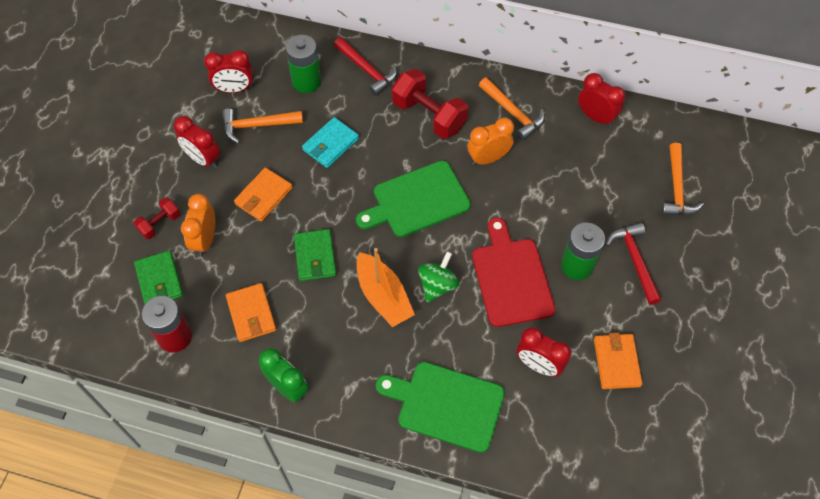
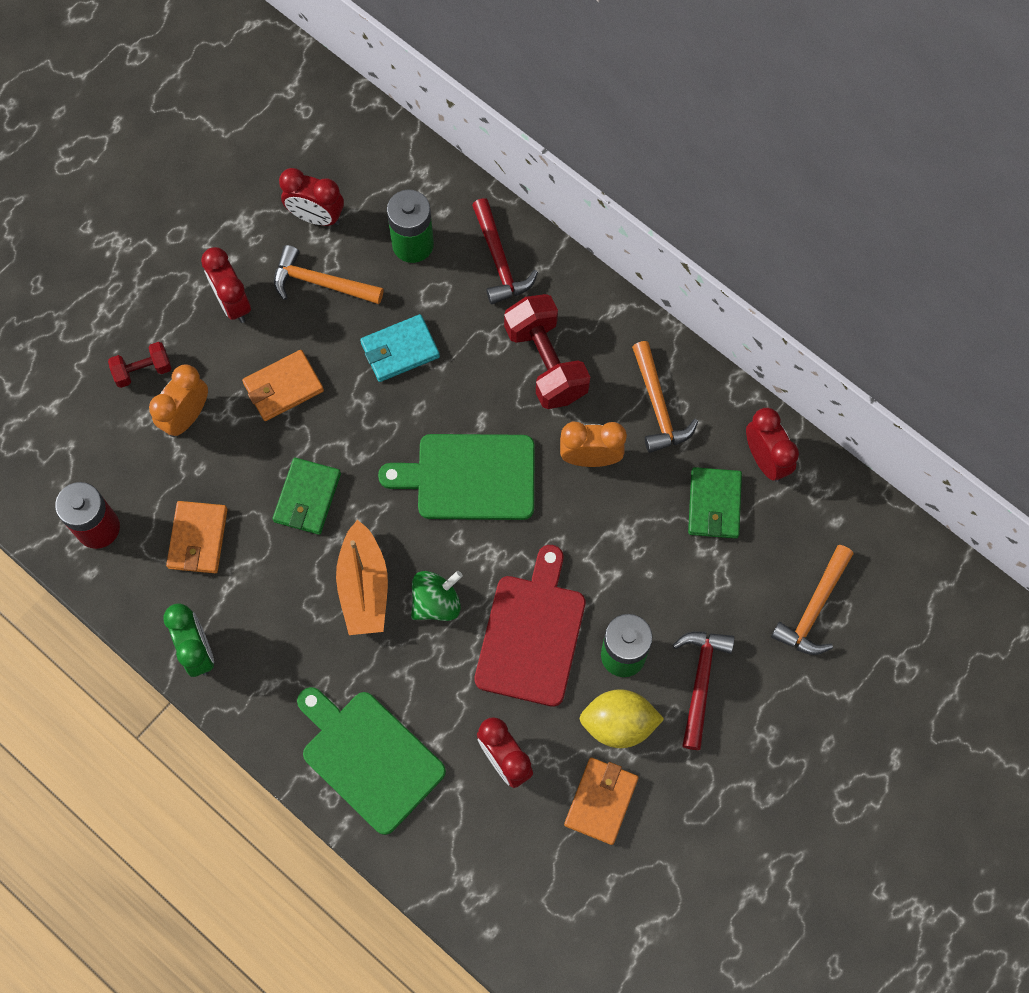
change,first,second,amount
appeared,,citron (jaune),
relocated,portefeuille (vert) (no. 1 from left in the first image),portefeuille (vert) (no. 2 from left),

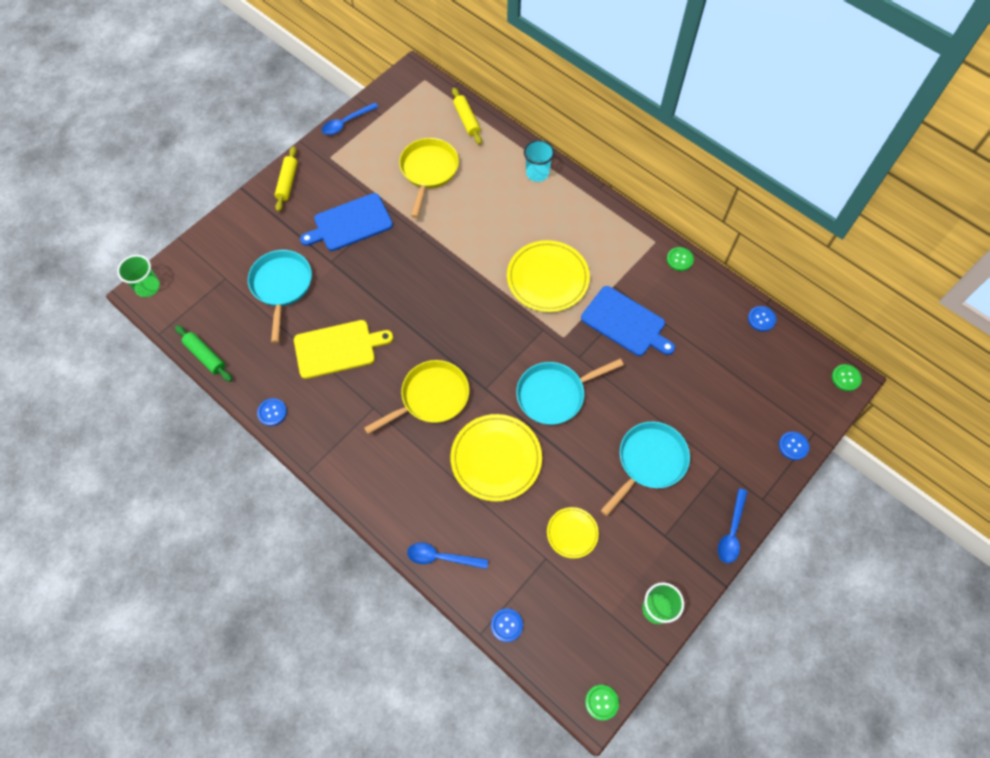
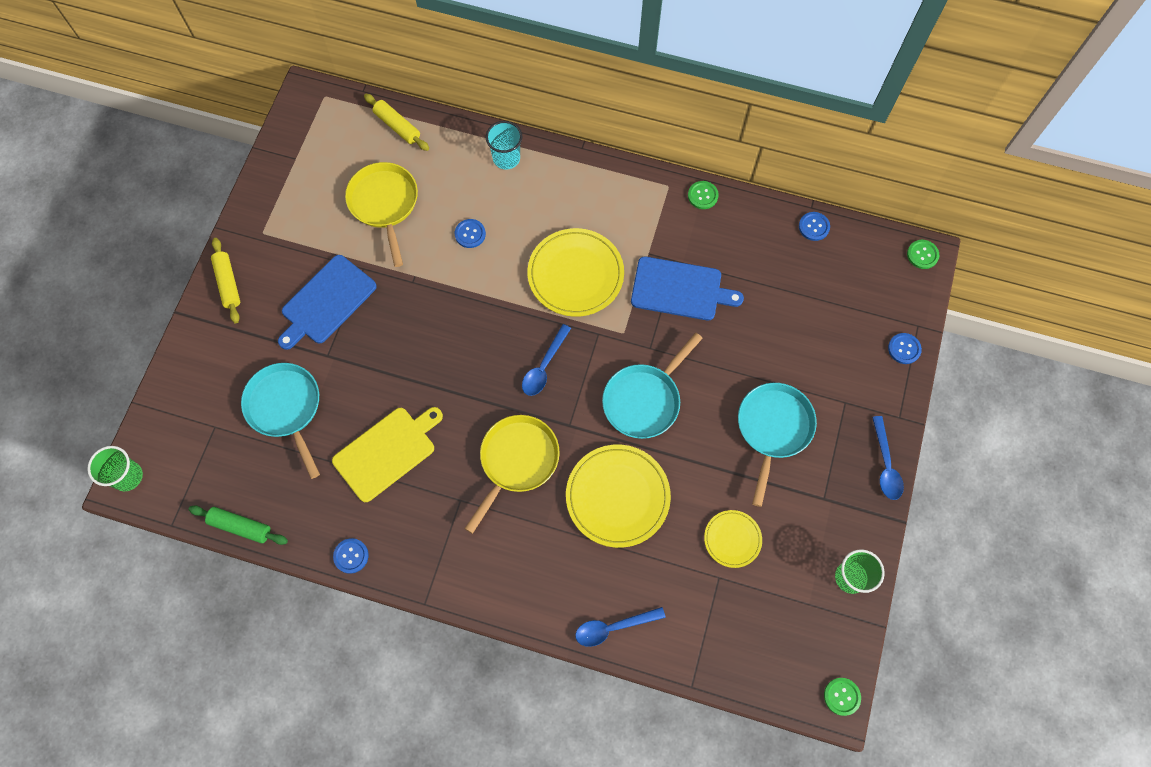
change,first,second,amount
relocated,cuillère (bleu) (no. 1 from left),,
relocated,bouton (bleu) (no. 2 from left),,

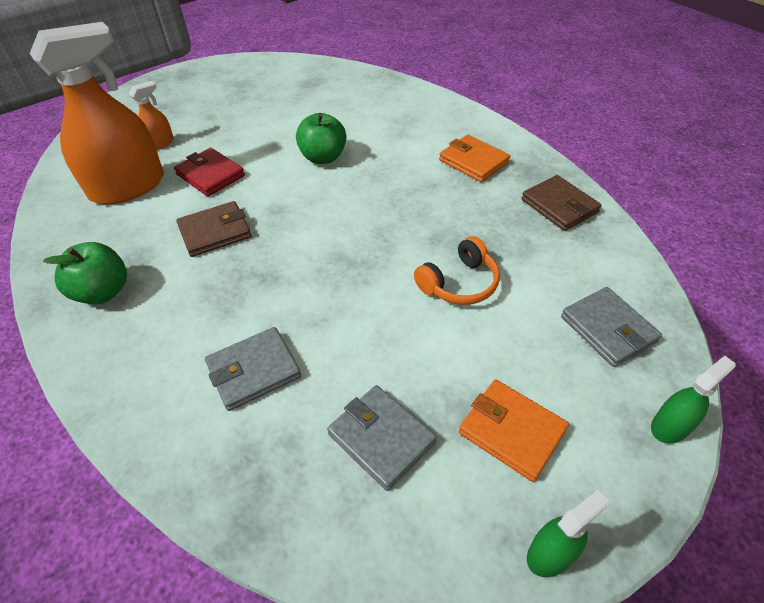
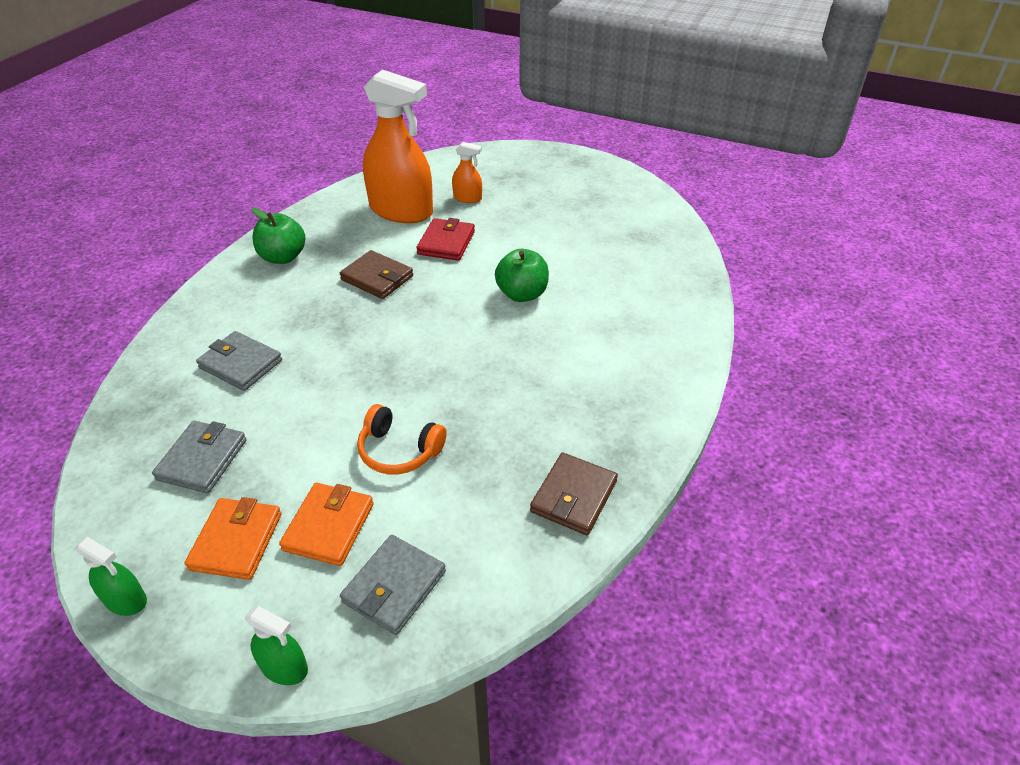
change,first,second,amount
relocated,portefeuille (orange) (no. 1 from left in the first image),portefeuille (orange) (no. 2 from left),

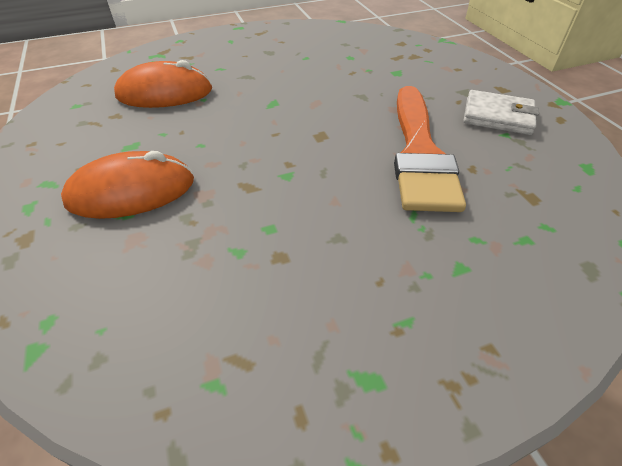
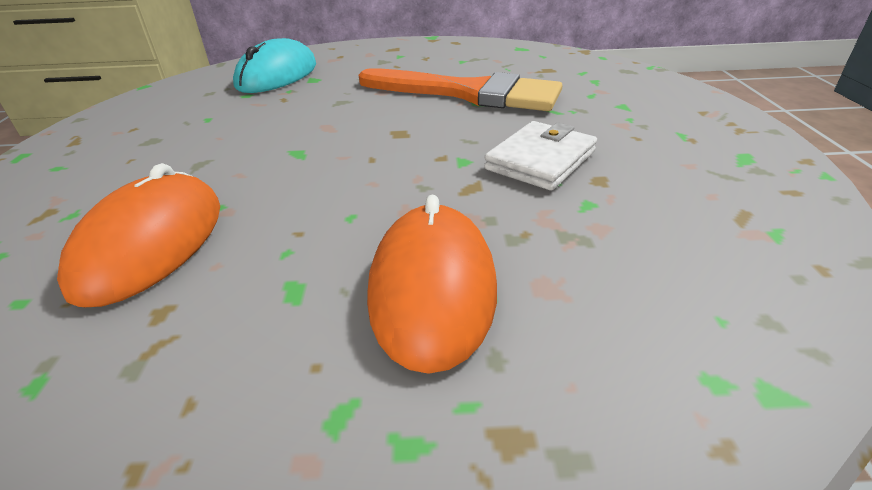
change,first,second,amount
appeared,,souris (turquoise),
relocated,portefeuille (blanc),,

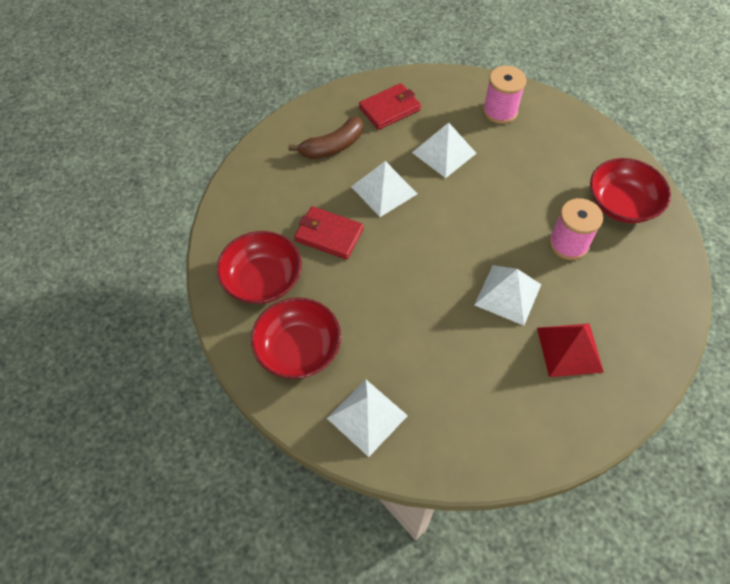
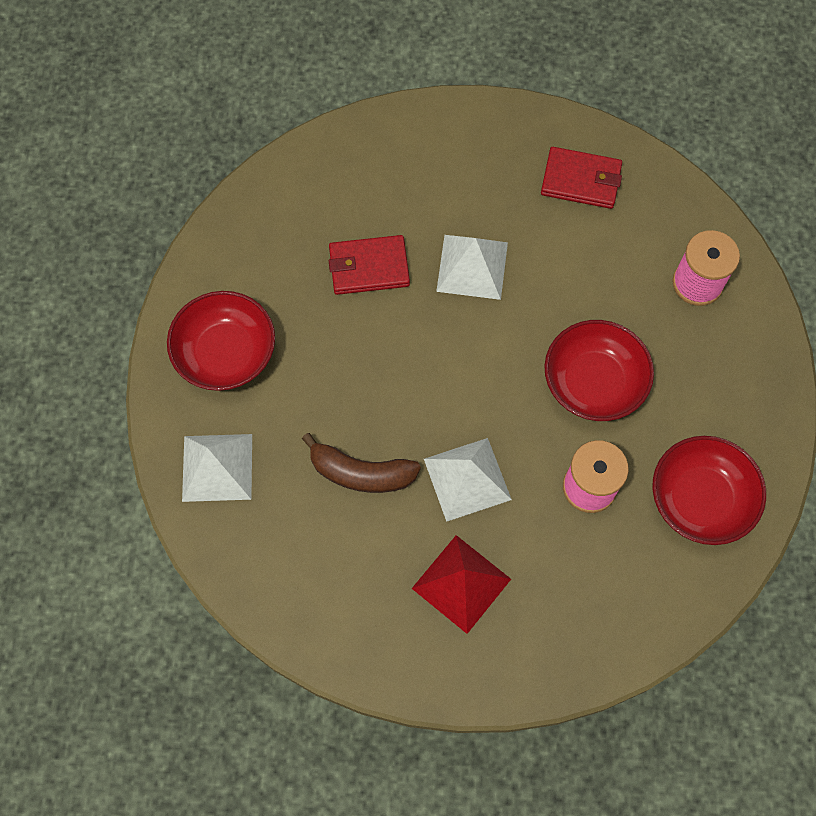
change,first,second,amount
missing,pyramide (blanc) (no. 3 from left),,
relocated,bol (rouge) (no. 1 from left in the first image),bol (rouge) (no. 2 from left),
relocated,banane (marron),,
spun,portefeuille (rouge) (no. 1 from left),,75 degrees counterclockwise

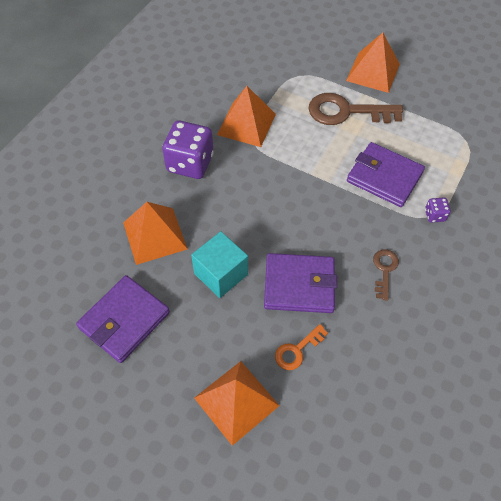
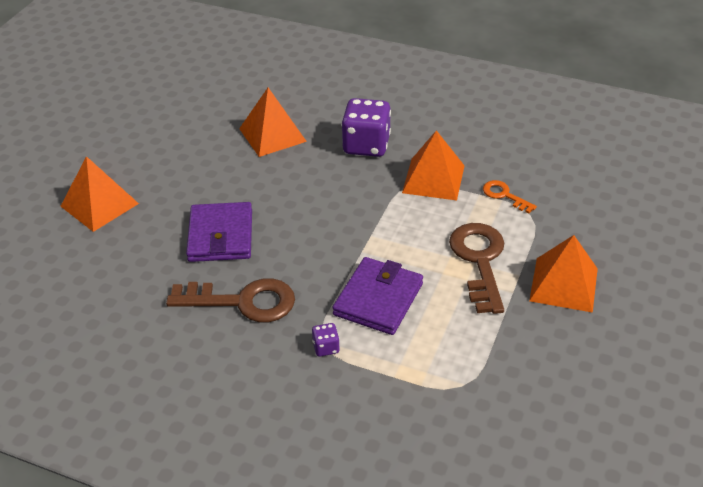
change,first,second,amount
missing,portefeuille (violet) (no. 1 from left),,
missing,cube (turquoise),,
relocated,clé (orange),,
size,clé (marron) (no. 2 from left in the first image),clé (marron) (no. 1 from left),x1.93

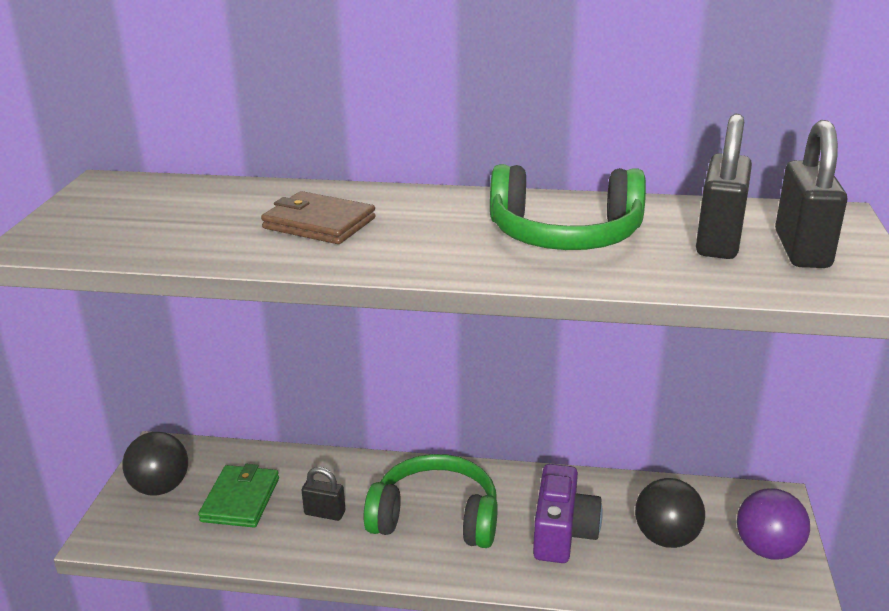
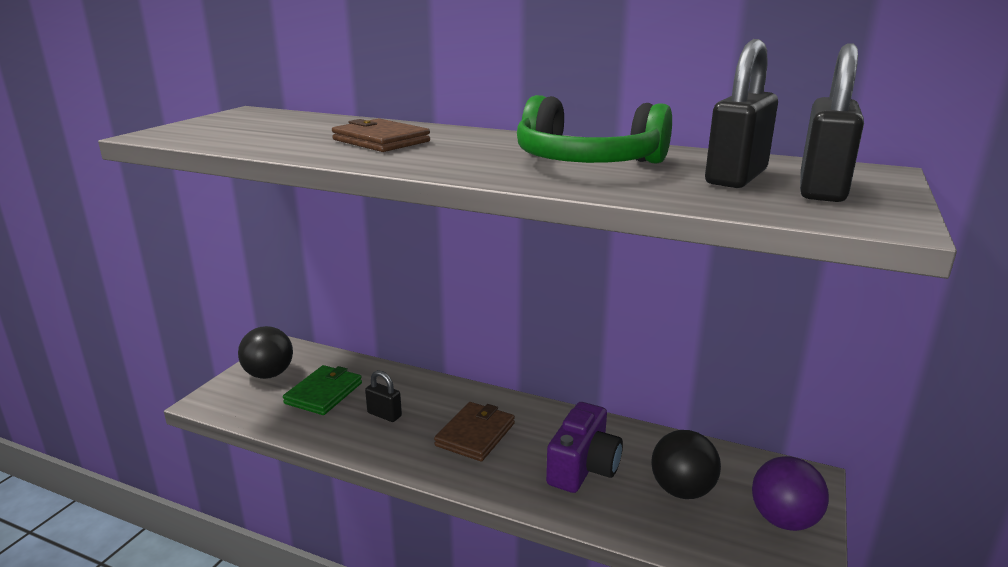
change,first,second,amount
exchanged,casque audio (vert) (no. 1 from left),portefeuille (marron) (no. 2 from left),

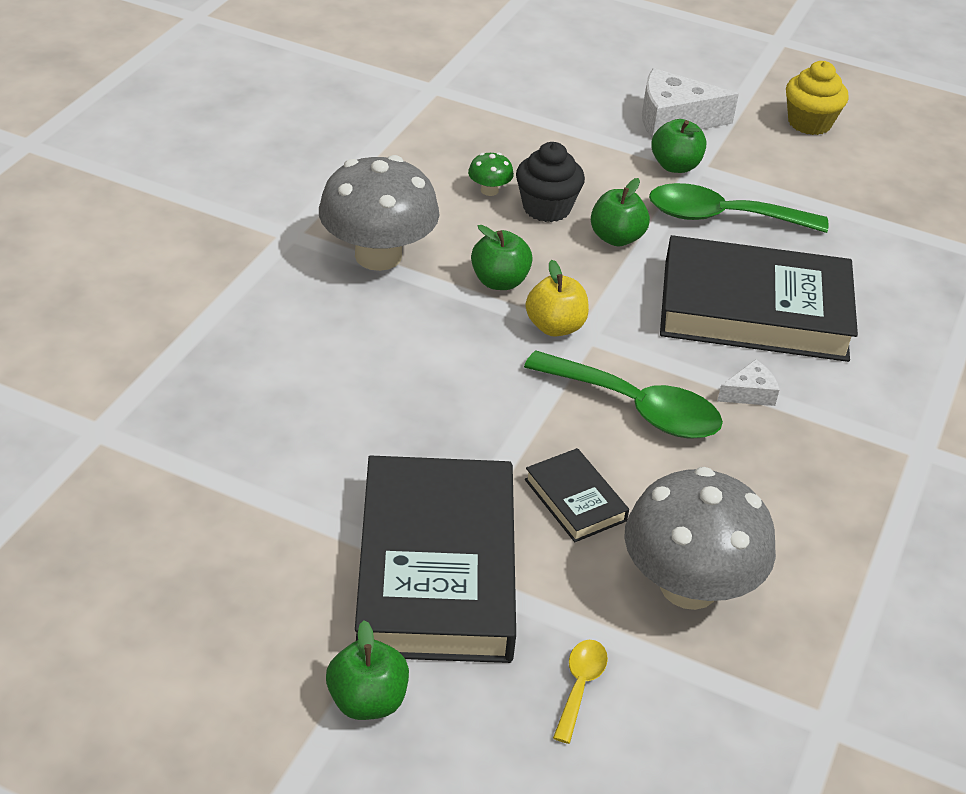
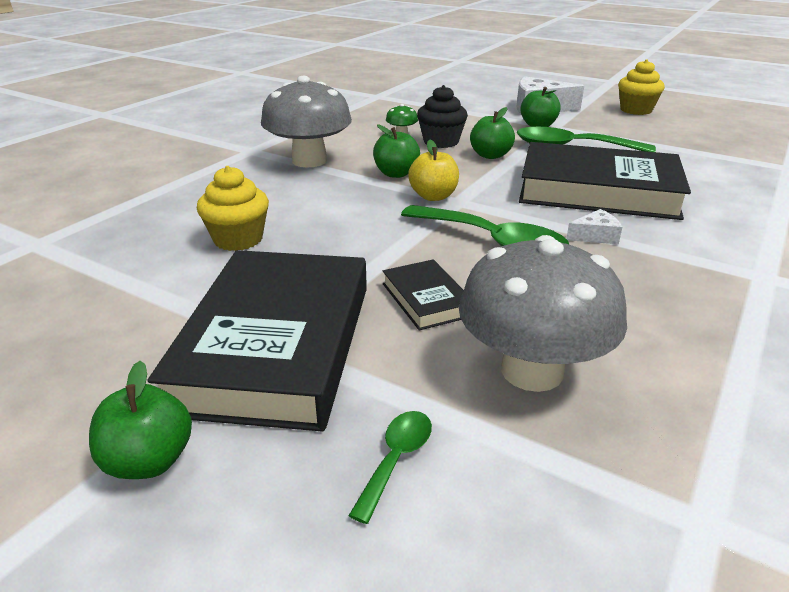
change,first,second,amount
appeared,,muffin (jaune) (no. 1 from left),
colour,cuillère (jaune),cuillère (vert) (no. 1 from left),

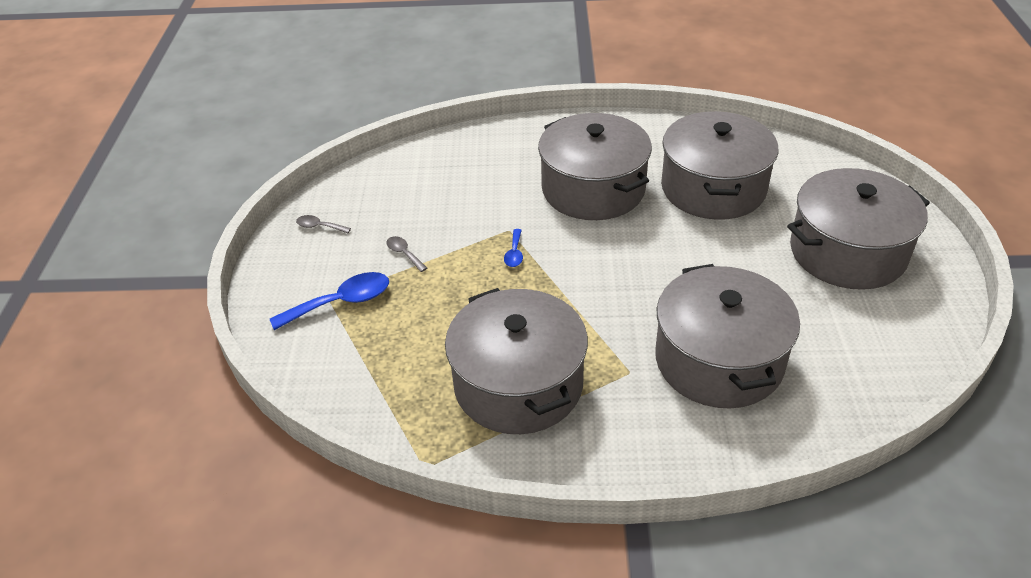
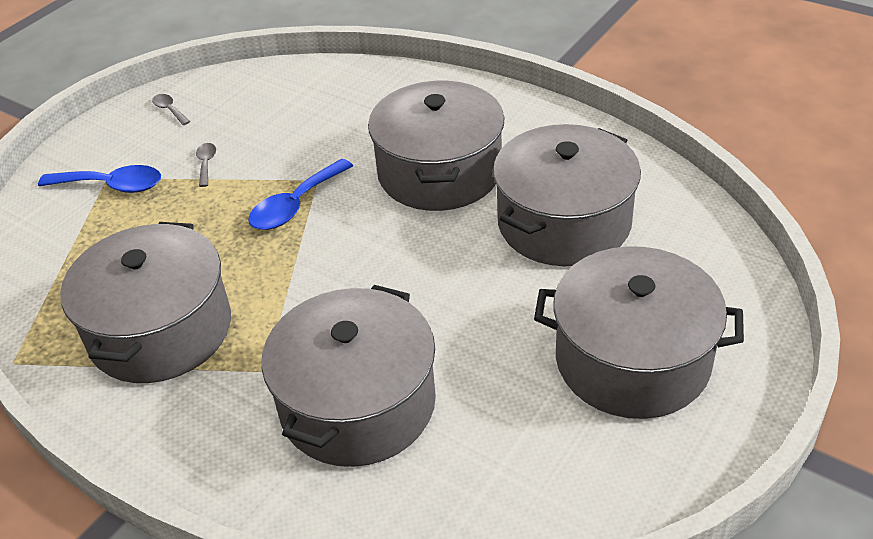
change,first,second,amount
size,cuillère (bleu) (no. 2 from left),,x1.95

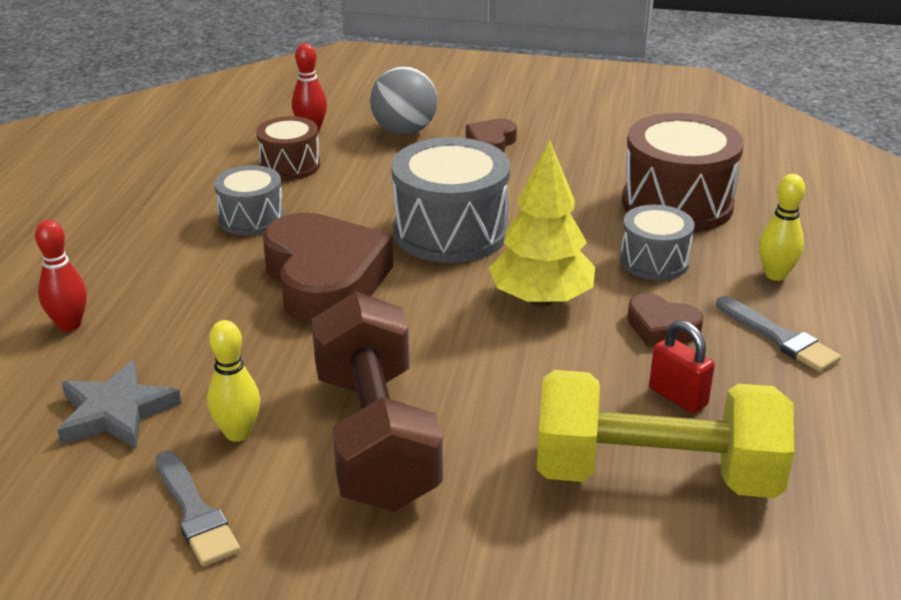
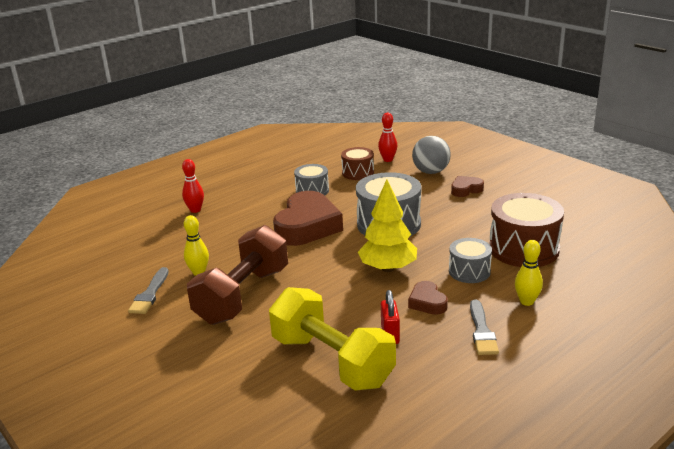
change,first,second,amount
missing,étoile (gris),,

